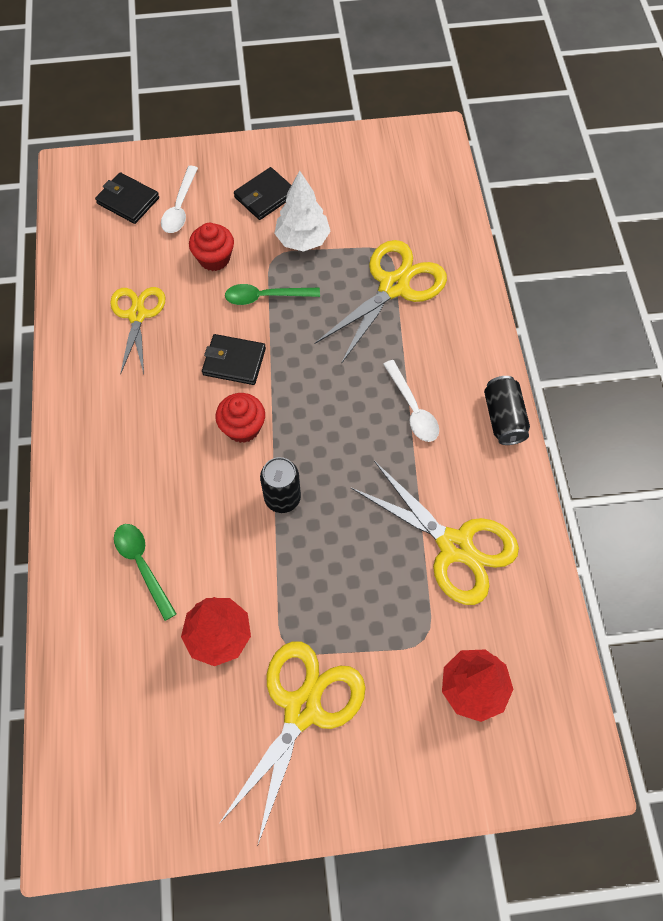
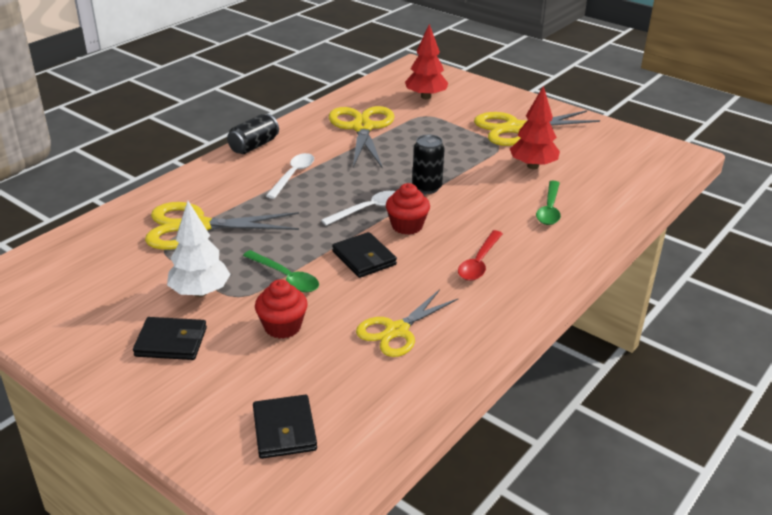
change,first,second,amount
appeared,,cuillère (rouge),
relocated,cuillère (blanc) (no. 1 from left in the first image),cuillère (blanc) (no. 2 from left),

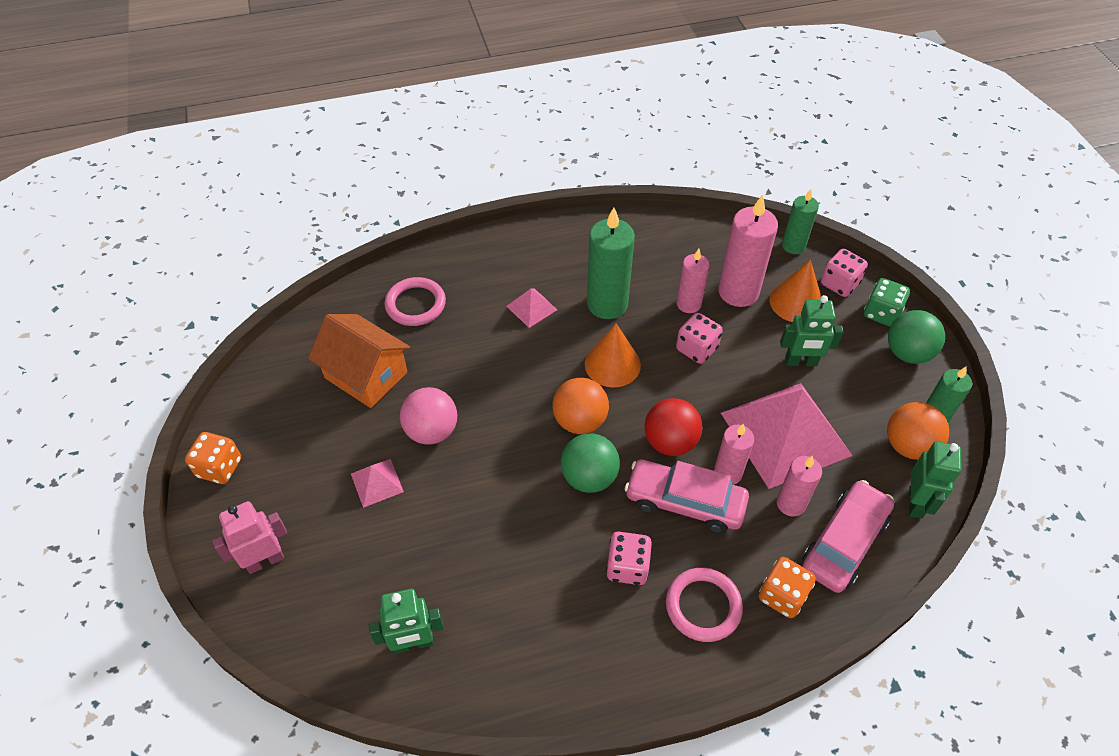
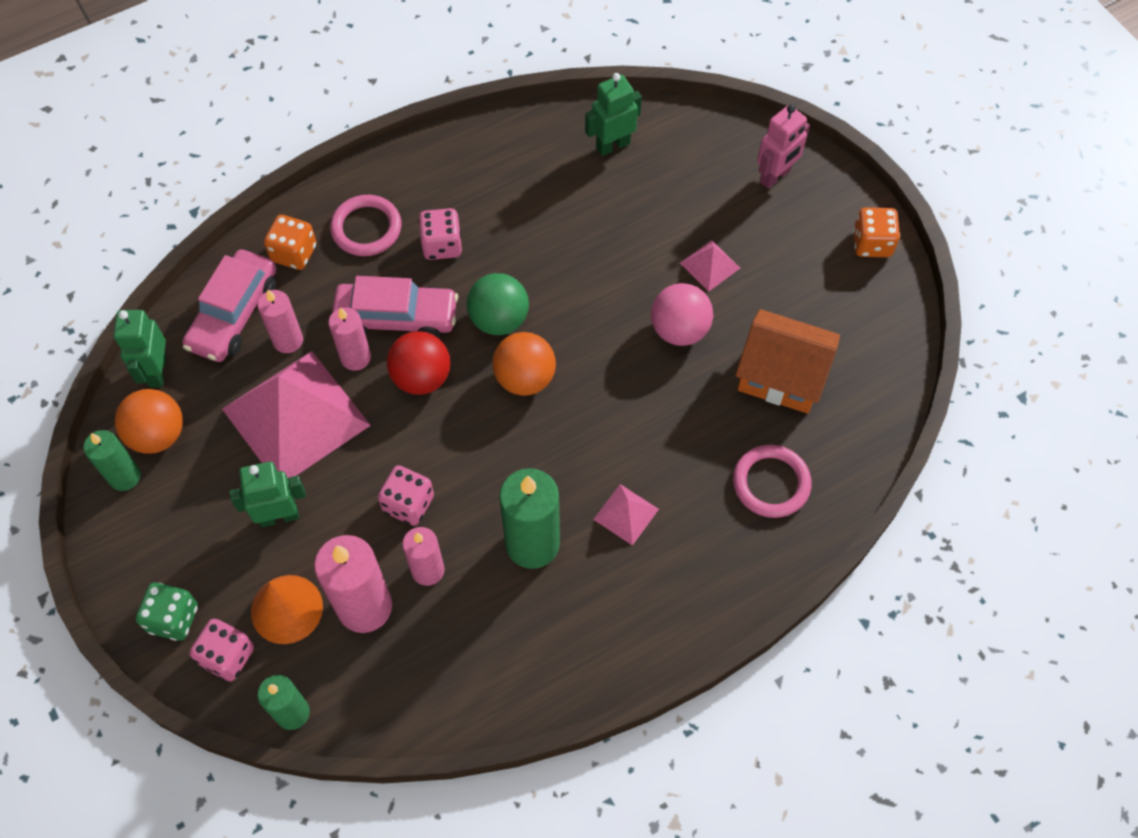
change,first,second,amount
missing,cône (orange) (no. 1 from left),,
missing,balle (vert) (no. 2 from left),,

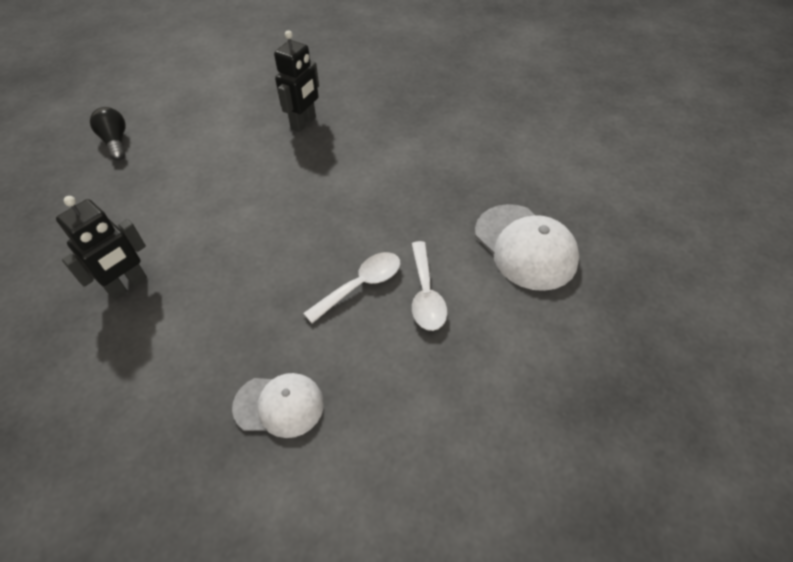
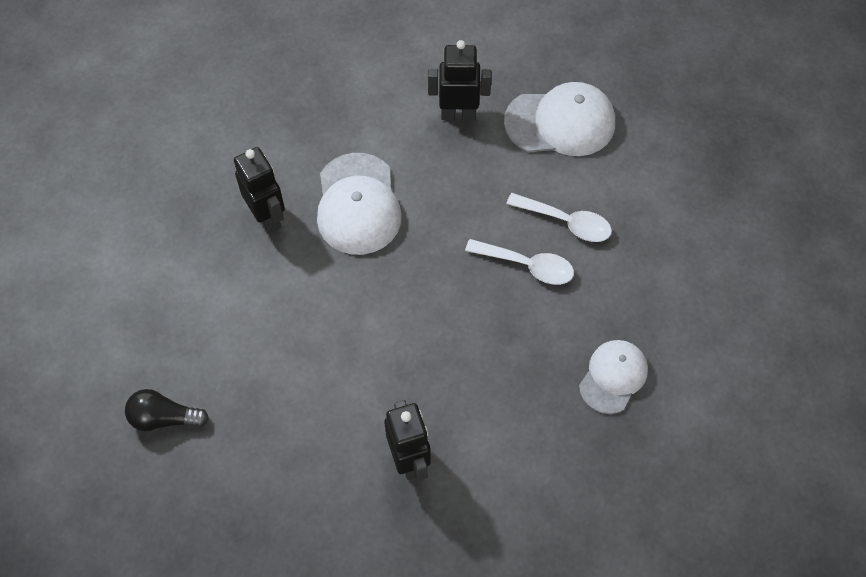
change,first,second,amount
appeared,,casquette (blanc) (no. 1 from left),
appeared,,robot (noir) (no. 3 from left),
spun,cuillère (blanc) (no. 1 from left),,120 degrees clockwise

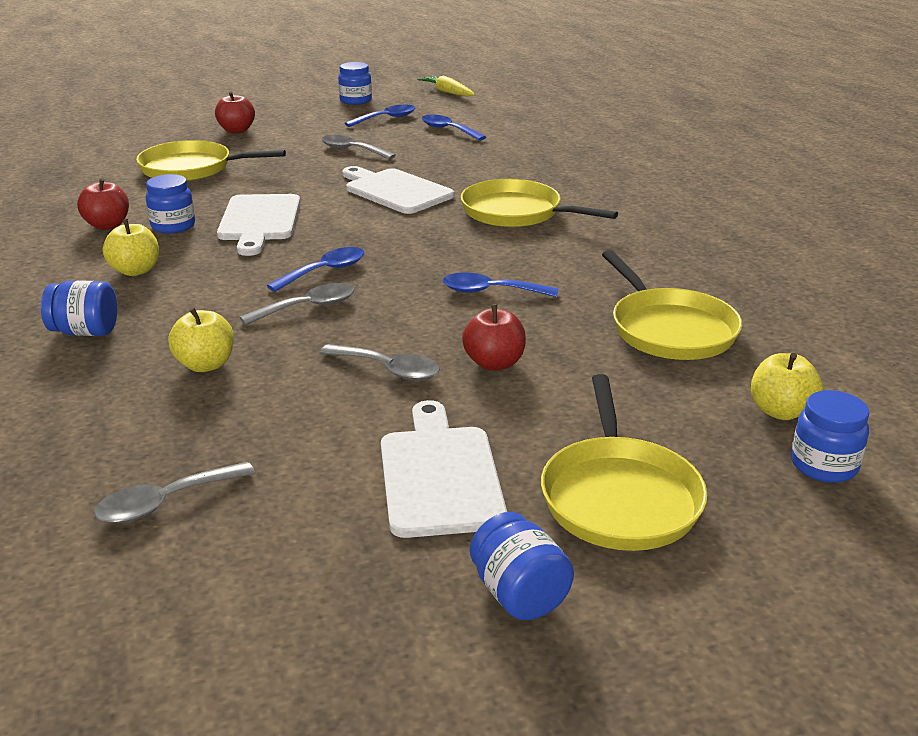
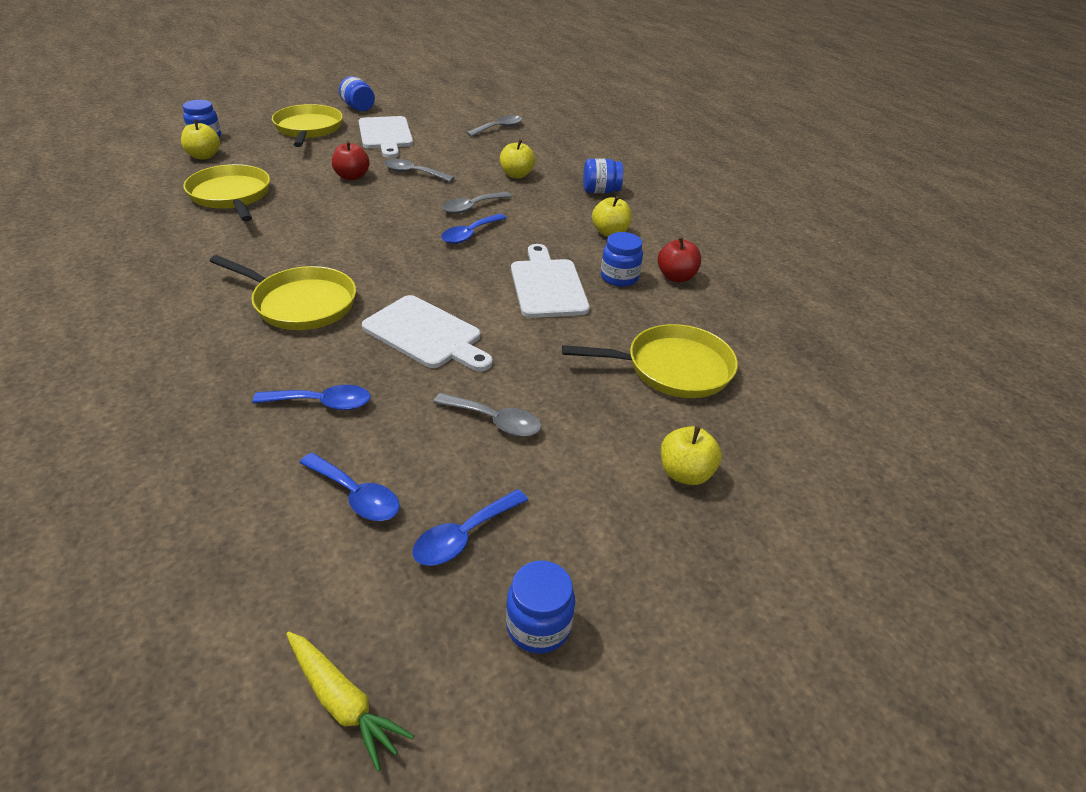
change,first,second,amount
relocated,cuillère (bleu) (no. 4 from left in the first image),cuillère (bleu) (no. 1 from left),
colour,pomme (rouge) (no. 2 from left),pomme (jaune) (no. 4 from left),

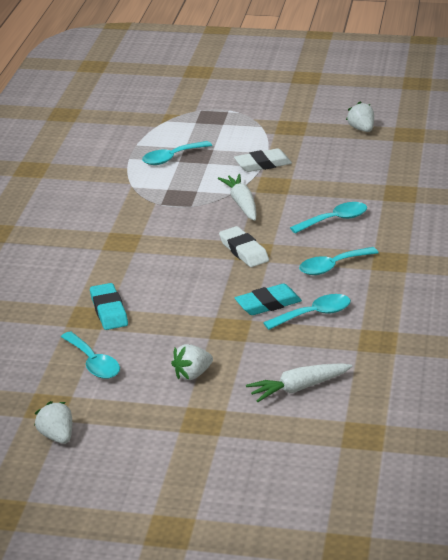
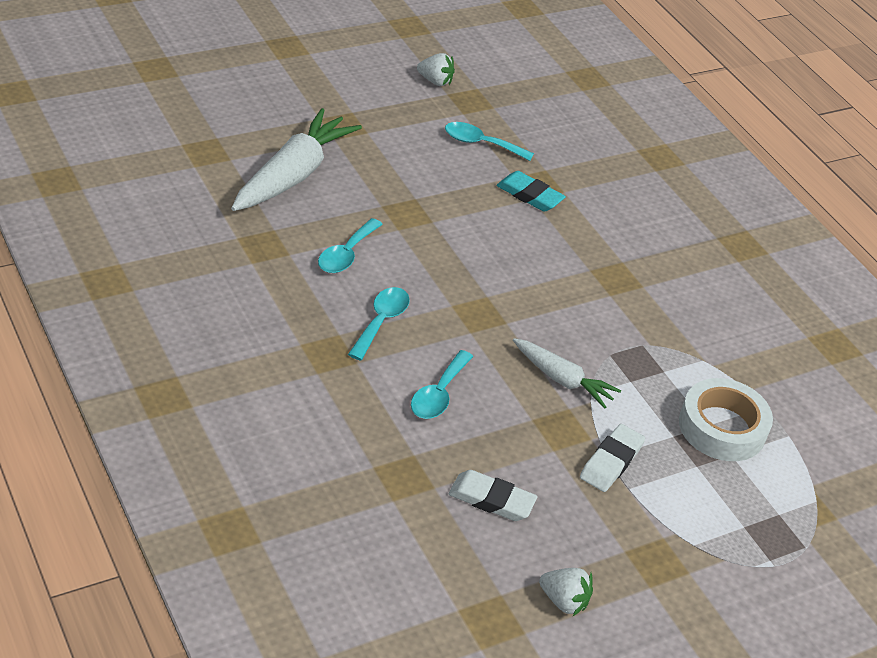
change,first,second,amount
missing,fraise (blanc) (no. 2 from left),,
missing,gomme (turquoise) (no. 2 from left),,
relocated,gomme (blanc) (no. 1 from left),,
exchanged,cuillère (turquoise) (no. 2 from left),ruban adhésif (blanc),
size,carotte (blanc) (no. 2 from left in the first image),carotte (blanc) (no. 1 from left),x1.76

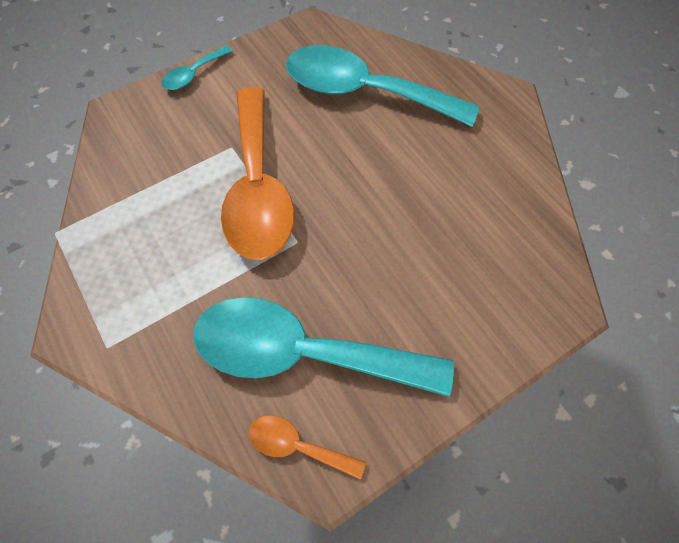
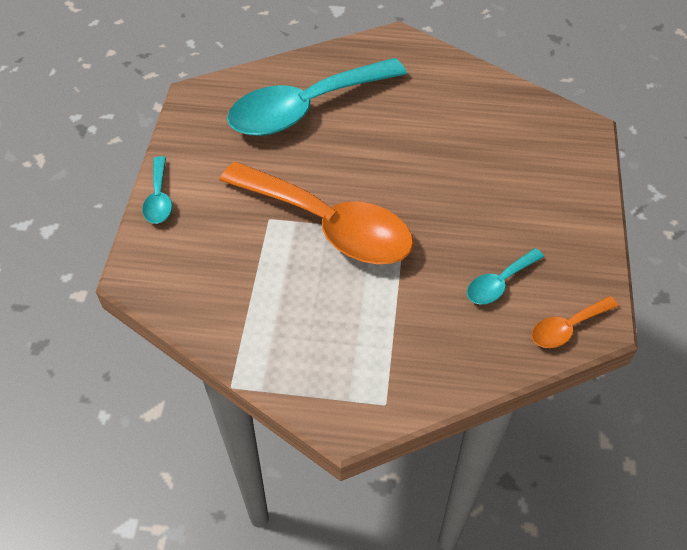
change,first,second,amount
size,cuillère (turquoise) (no. 2 from left in the first image),cuillère (turquoise) (no. 3 from left),x0.44

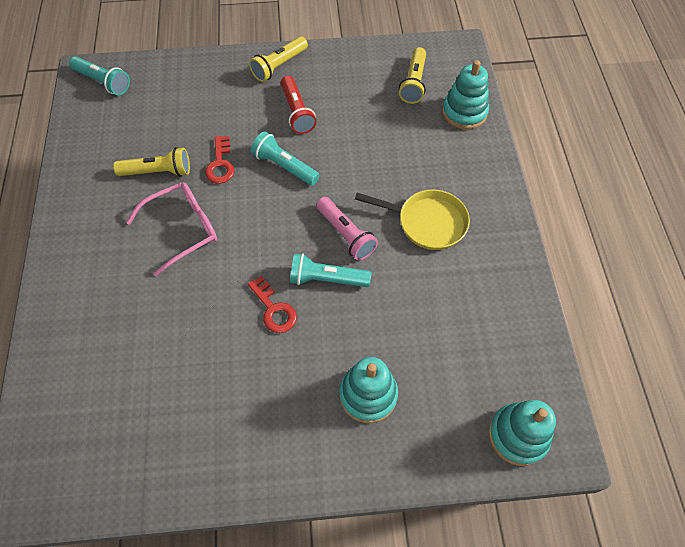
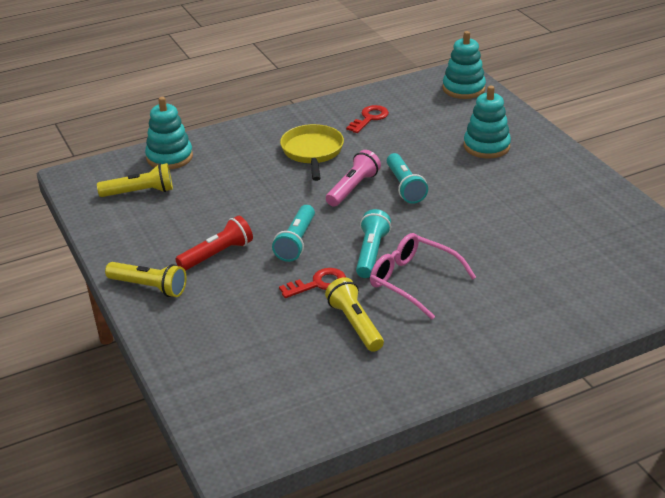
change,first,second,amount
relocated,lampe de poche (turquoise) (no. 1 from left in the first image),lampe de poche (turquoise) (no. 2 from left),
relocated,clé (rouge) (no. 2 from left),,

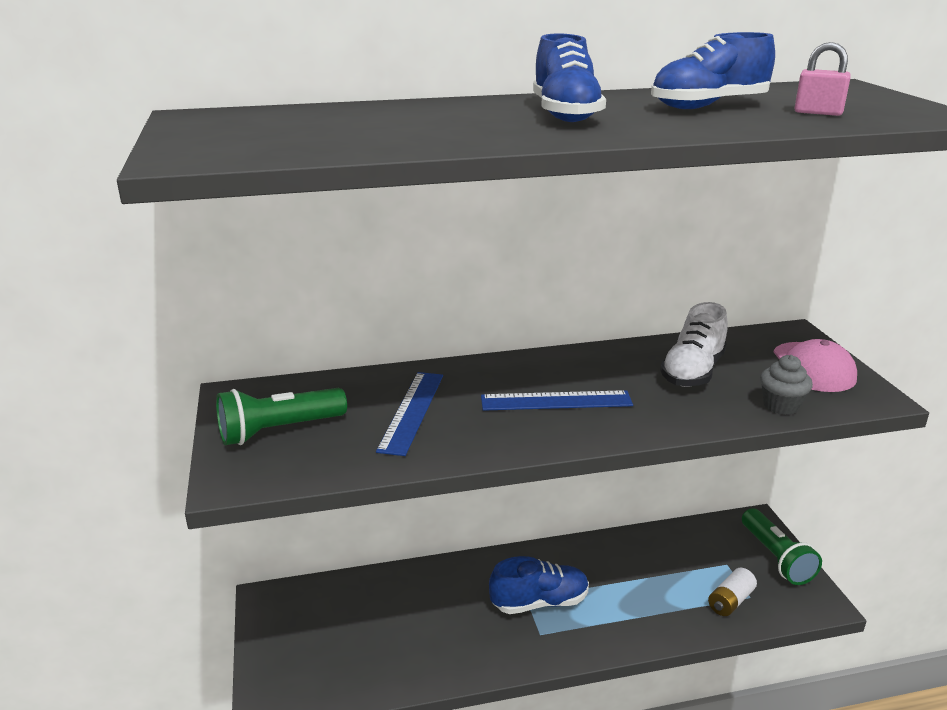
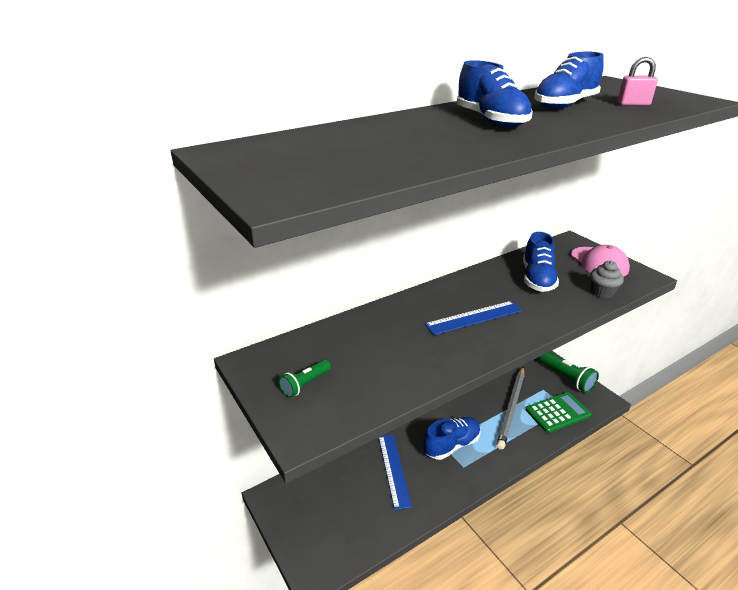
change,first,second,amount
appeared,,crayon (gris),
relocated,règle (bleu) (no. 1 from left),,
exchanged,pile (blanc),calculatrice (vert),
colour,chaussure (blanc),chaussure (bleu) (no. 3 from left),
size,lampe de poche (vert) (no. 1 from left),,x0.58

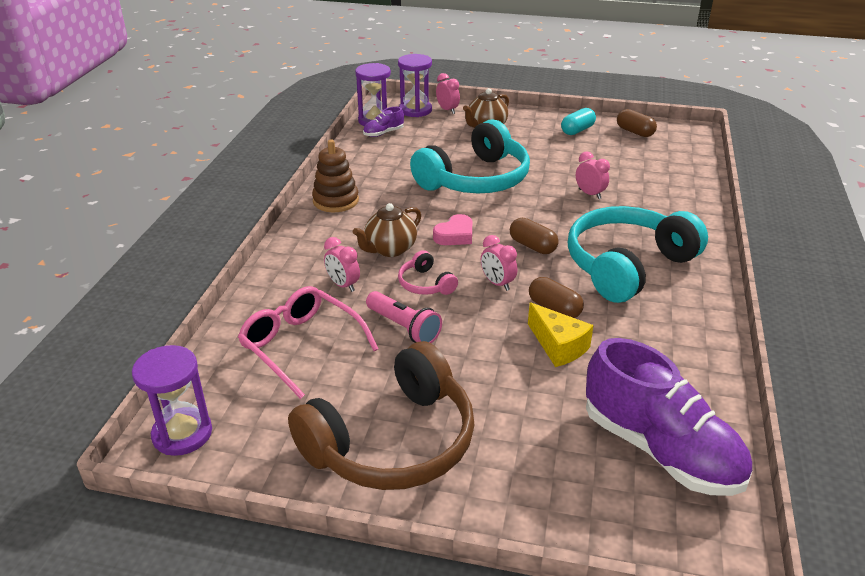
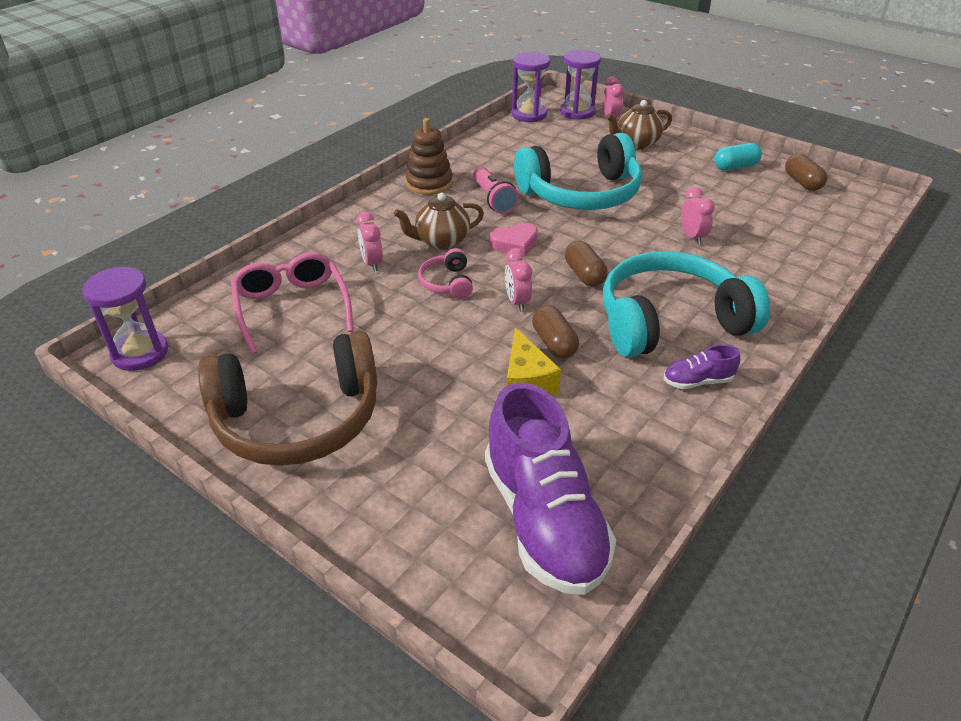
change,first,second,amount
relocated,chaussure (violet) (no. 1 from left in the first image),chaussure (violet) (no. 2 from left),
relocated,lampe de poche (rose),,

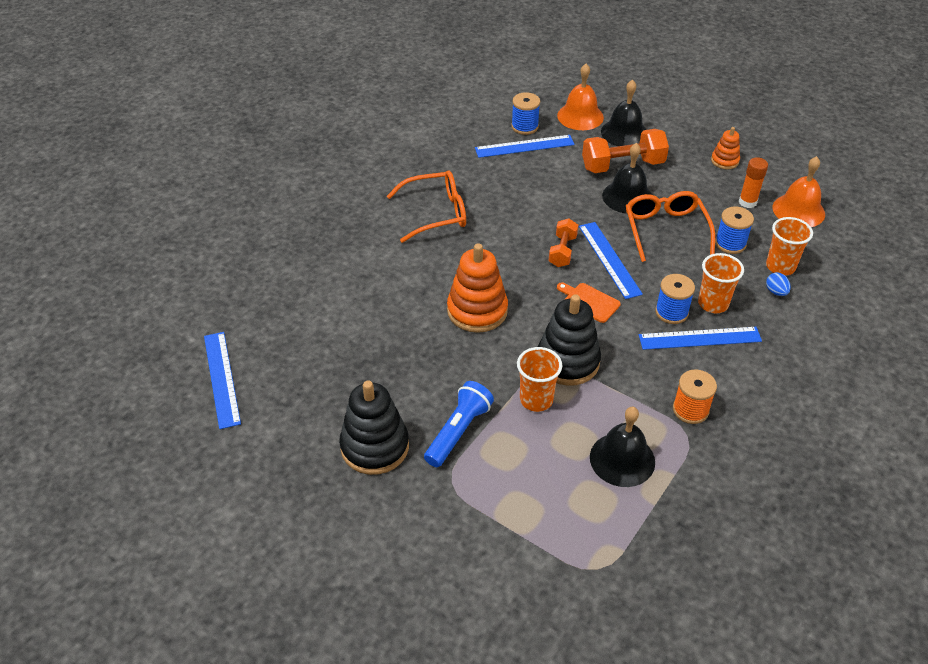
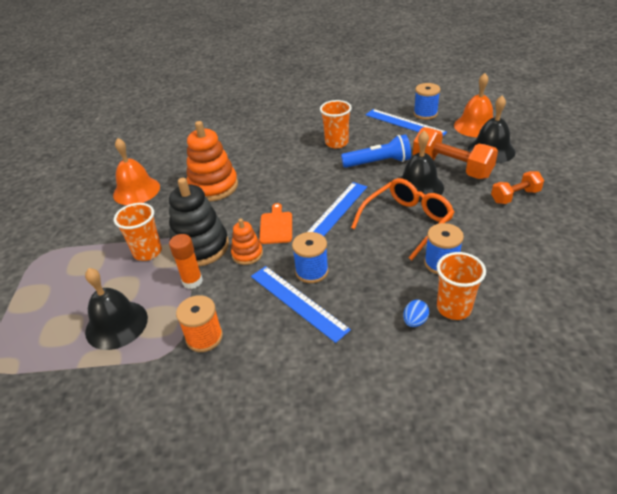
change,first,second,amount
missing,règle (bleu) (no. 1 from left),,
missing,jouet à empiler (noir) (no. 1 from left),,
missing,lunettes (orange) (no. 1 from left),,
relocated,lampe de poche (bleu),,
relocated,haltère (orange) (no. 1 from left in the first image),haltère (orange) (no. 2 from left),
relocated,gobelet (orange) (no. 2 from left),,
relocated,jouet à empiler (orange) (no. 2 from left),,
relocated,bâton de colle (orange),,
relocated,cloche (orange) (no. 2 from left in the first image),cloche (orange) (no. 1 from left),

